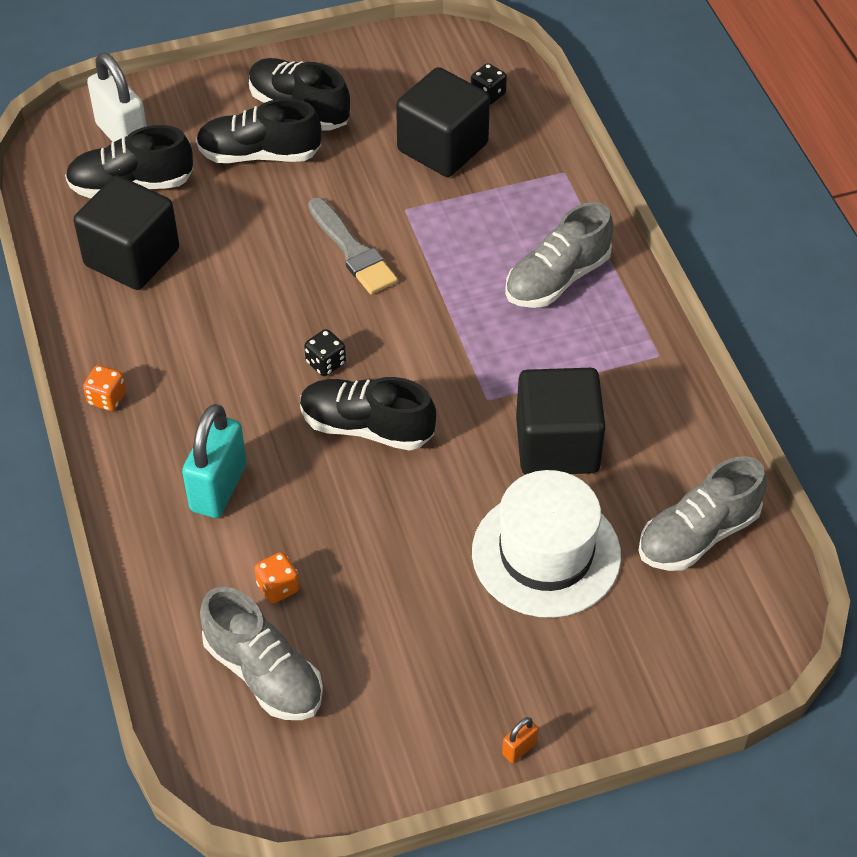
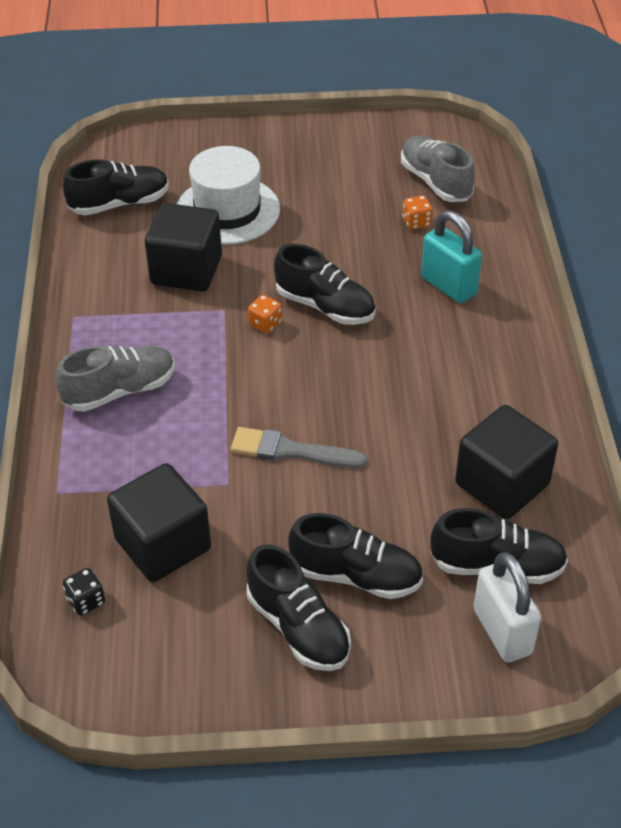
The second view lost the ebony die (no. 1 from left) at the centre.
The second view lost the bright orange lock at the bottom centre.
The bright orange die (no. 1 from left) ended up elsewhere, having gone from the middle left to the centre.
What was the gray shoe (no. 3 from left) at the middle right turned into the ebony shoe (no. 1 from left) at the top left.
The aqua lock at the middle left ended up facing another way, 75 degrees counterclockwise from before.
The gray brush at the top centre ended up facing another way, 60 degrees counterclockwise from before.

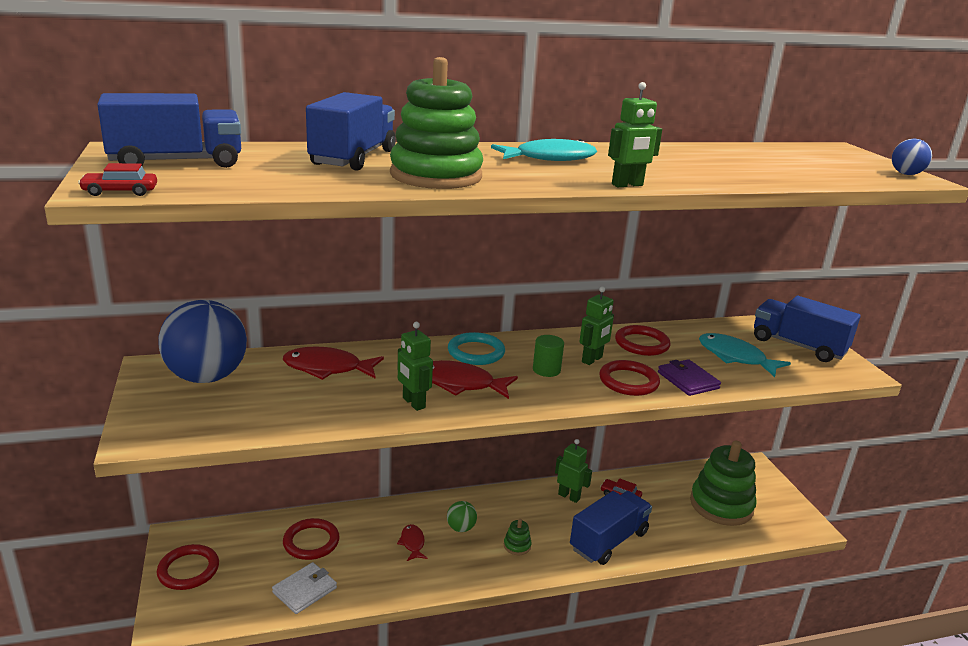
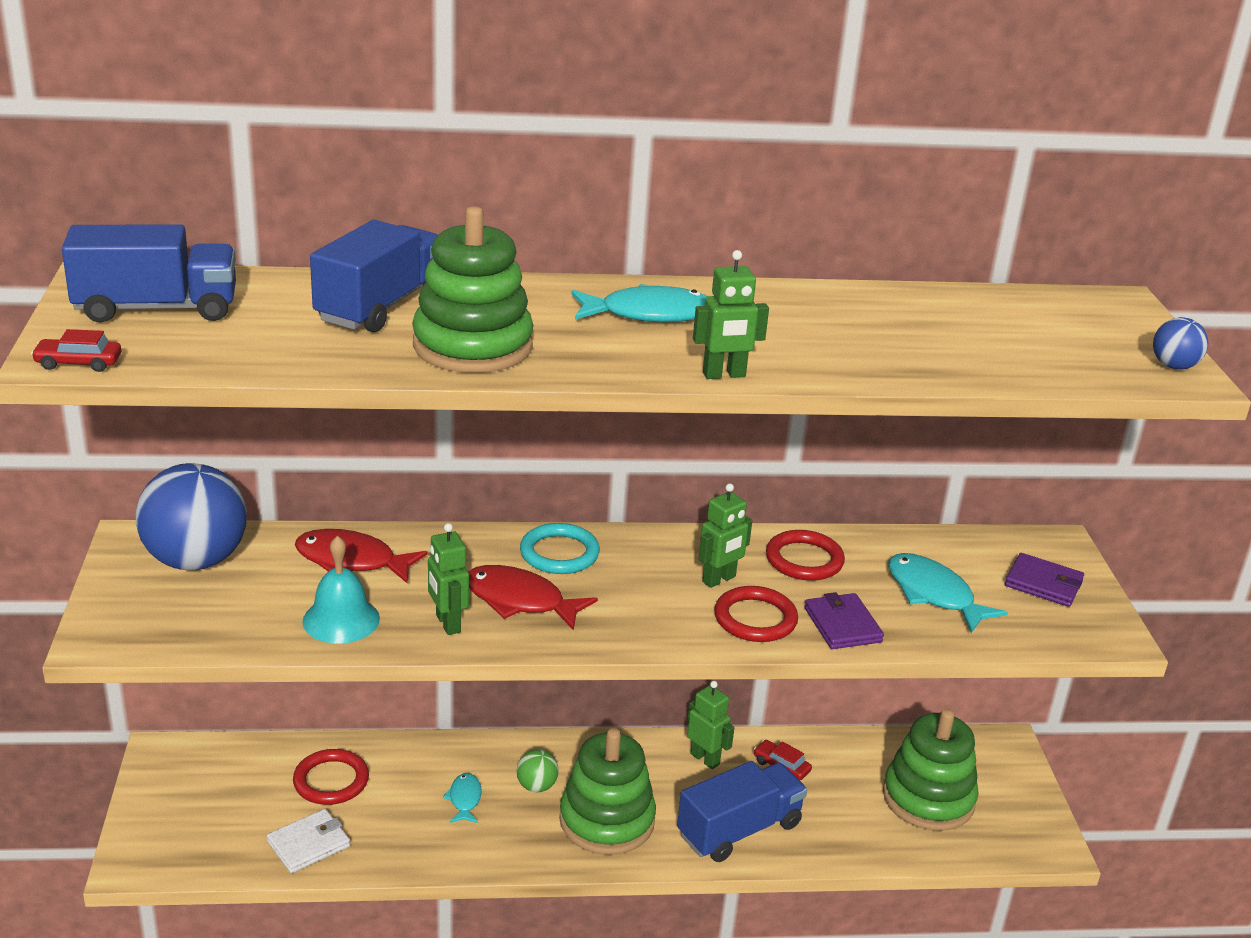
The second view lost the crimson torus (no. 1 from left) at the bottom left.
The second view lost the emerald cylinder at the centre.
The second view gained the aqua hand bell at the middle left.
Where the blue truck (no. 4 from left) stood at the middle right, the purple card wallet (no. 2 from left) came to stand at the middle right.
What was the crimson toy fish (no. 2 from left) at the bottom centre turned into the aqua toy fish (no. 1 from left) at the bottom centre.
The size of the emerald stacking rings (no. 2 from left) at the bottom centre changed by a factor of 2.49.

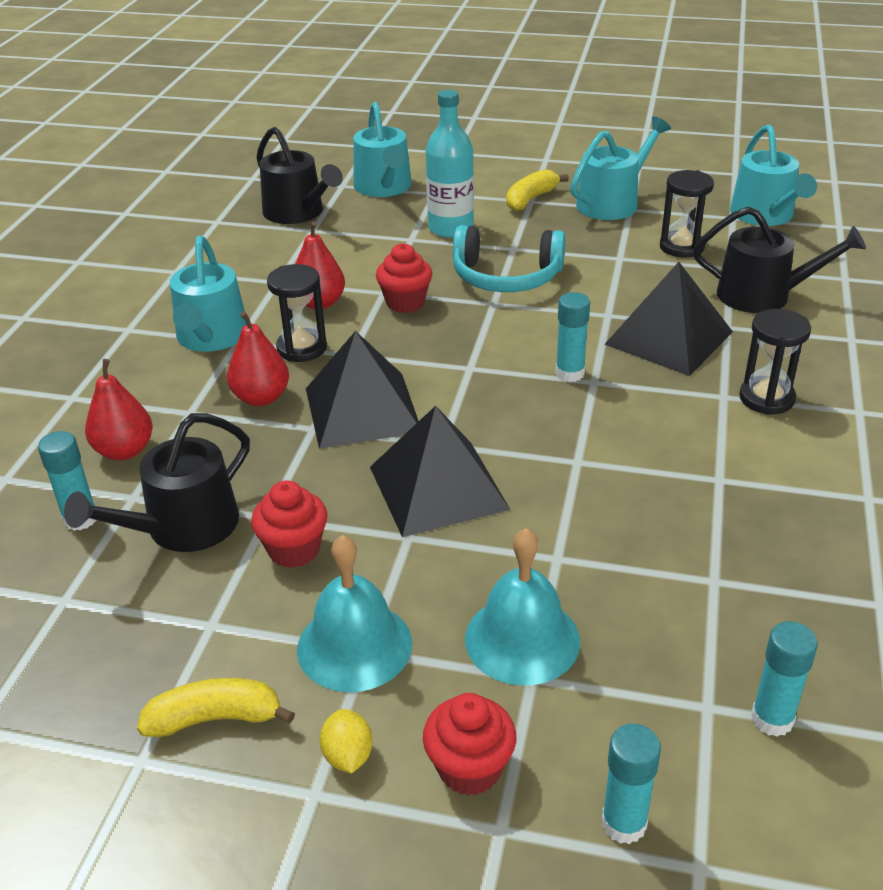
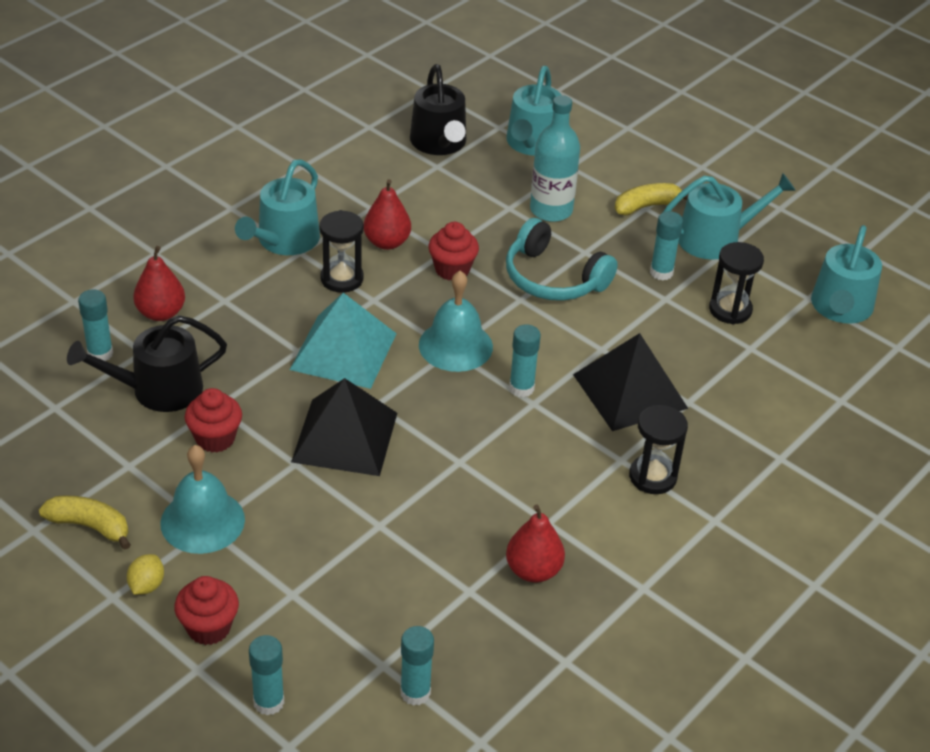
The second view lost the ebony watering pot (no. 3 from left) at the top right.
The second view gained the aqua glue stick (no. 5 from left) at the top right.
The crimson toy pear (no. 2 from left in the first image) ended up elsewhere, having gone from the middle left to the bottom centre.
The aqua hand bell (no. 2 from left) ended up elsewhere, having gone from the bottom centre to the centre.
What was the ebony pyramid shape (no. 1 from left) at the centre turned into the aqua pyramid shape at the centre.

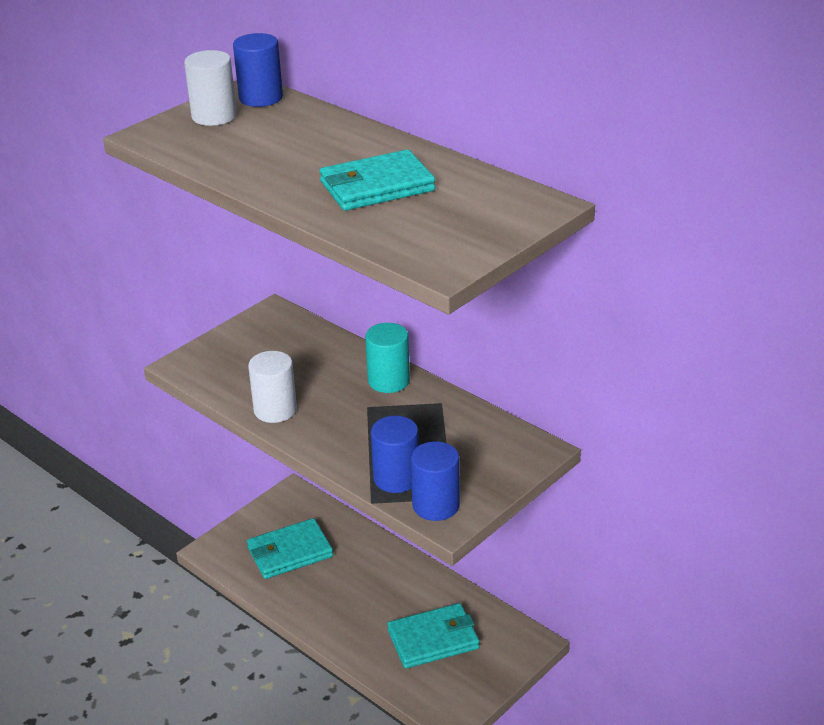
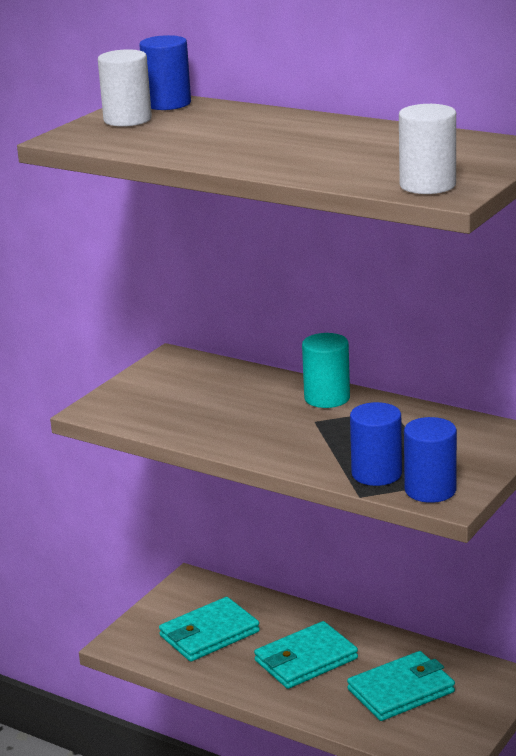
The white cylinder (no. 2 from left) ended up elsewhere, having gone from the middle left to the top right.
The aqua card wallet (no. 2 from left) ended up elsewhere, having gone from the top centre to the bottom centre.

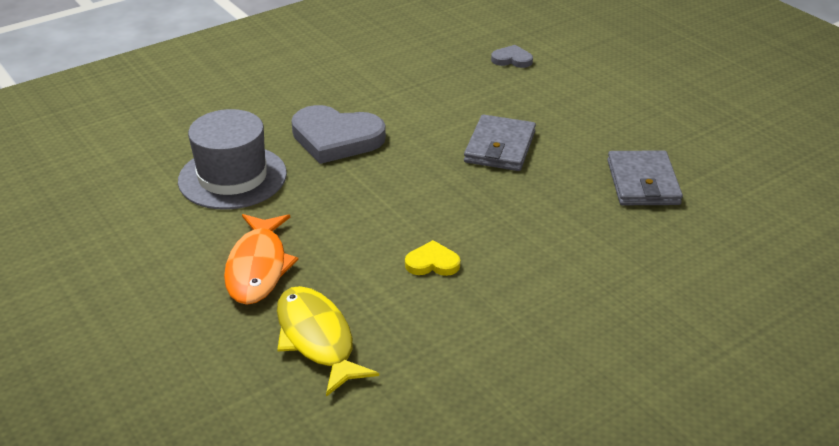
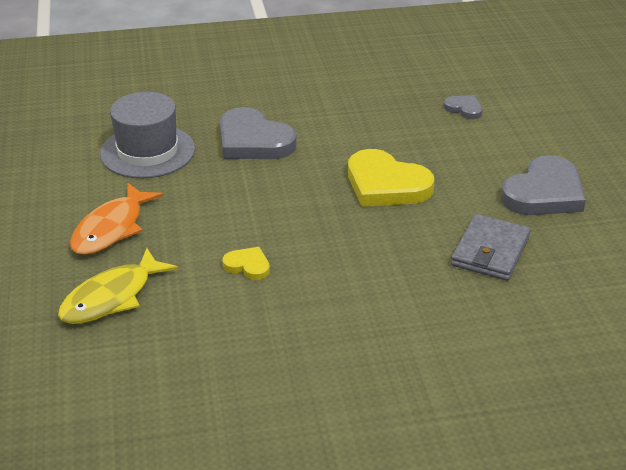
The second view gained the gray heart shape (no. 3 from left) at the middle right.
Where the gray card wallet (no. 1 from left) stood at the top centre, the bright yellow heart shape (no. 2 from left) came to stand at the centre.
The bright yellow toy fish at the bottom centre ended up facing another way, 135 degrees counterclockwise from before.

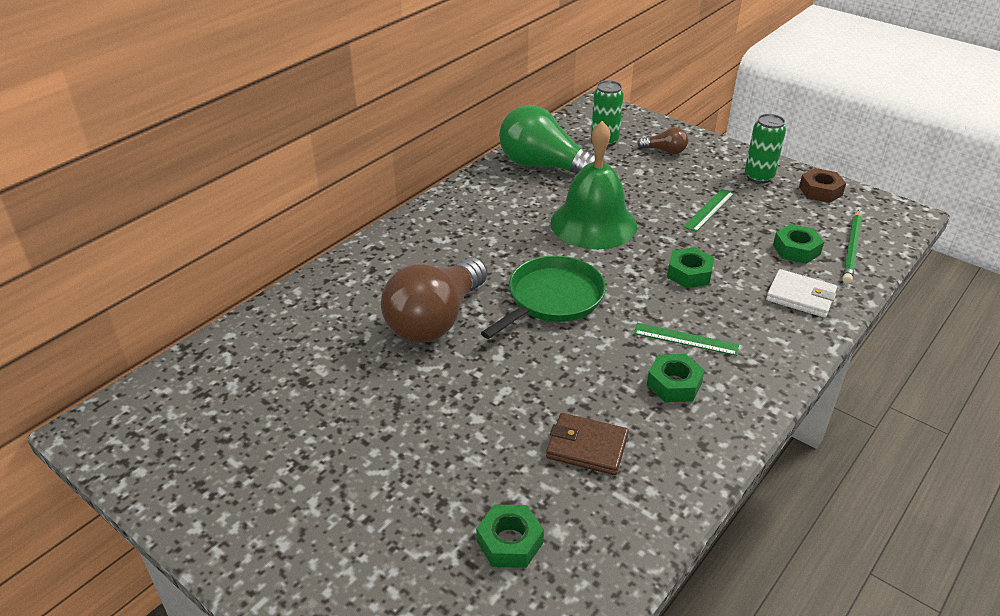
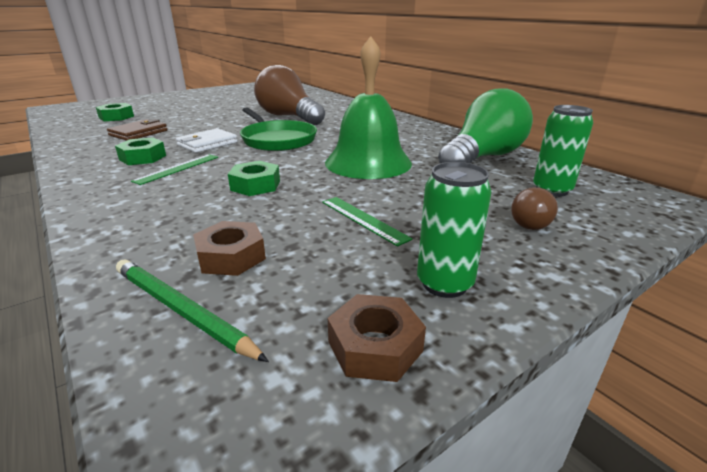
The white card wallet ended up elsewhere, having gone from the middle right to the top left.
What was the emerald hex nut (no. 4 from left) at the middle right turned into the brown hex nut (no. 1 from left) at the middle left.

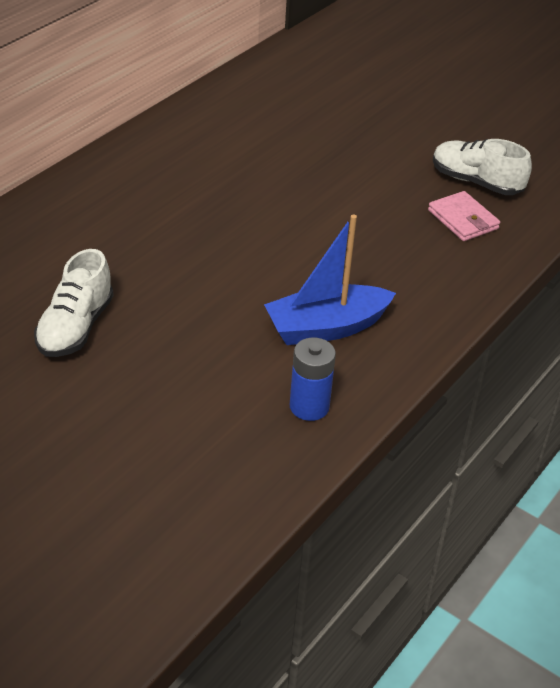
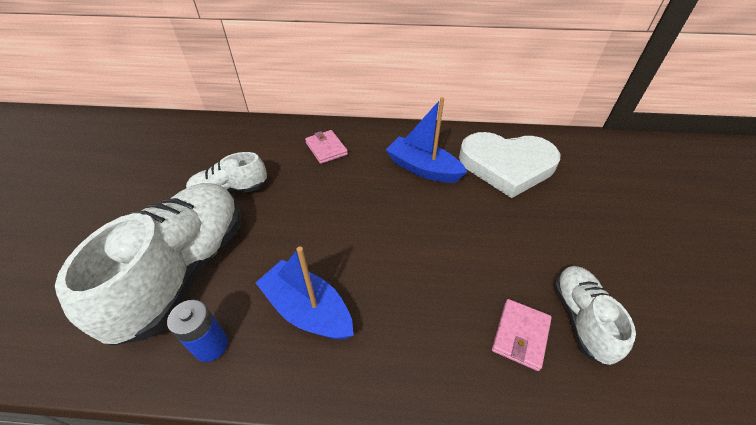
The second view gained the white shoe (no. 1 from left) at the middle left.
The second view gained the rose-pink card wallet (no. 1 from left) at the centre.
The second view gained the blue toy boat (no. 2 from left) at the top centre.
The second view gained the white heart shape at the middle right.

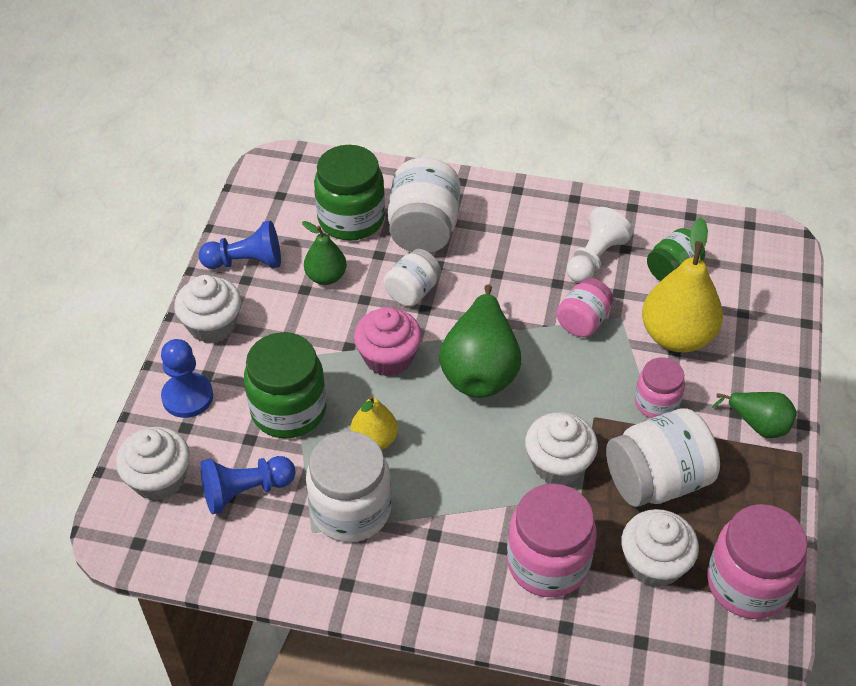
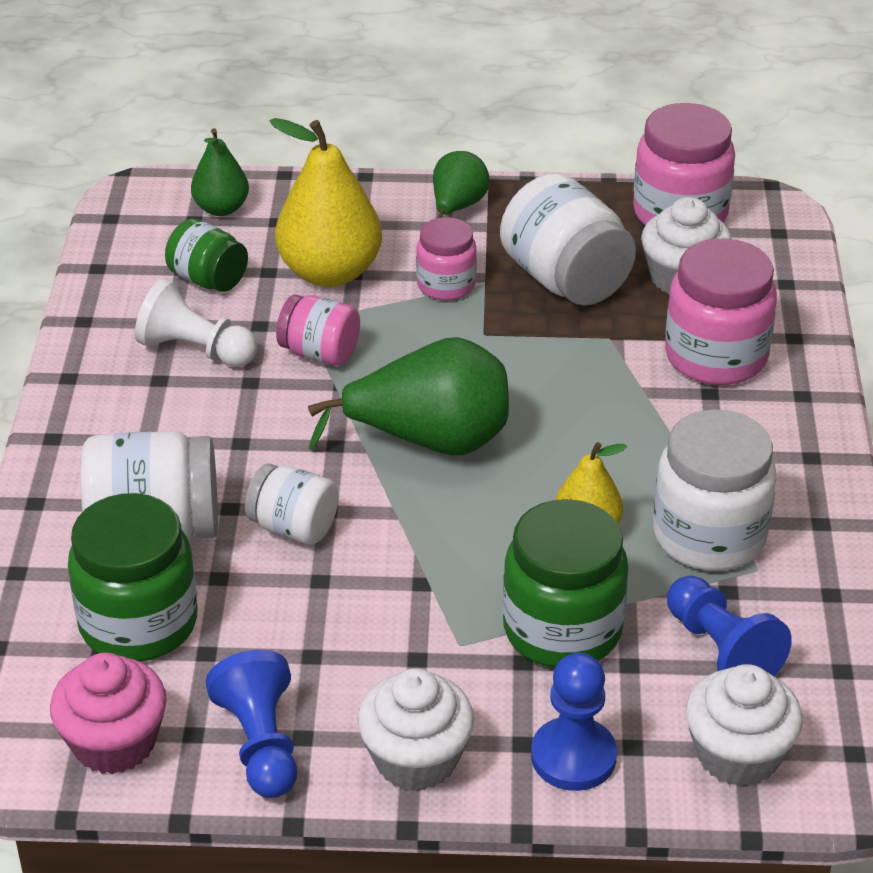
The second view lost the white fairy cake (no. 3 from left) at the centre.
The emerald toy pear (no. 1 from left) ended up elsewhere, having gone from the centre to the top left.
The rose-pink fairy cake ended up elsewhere, having gone from the centre to the bottom left.

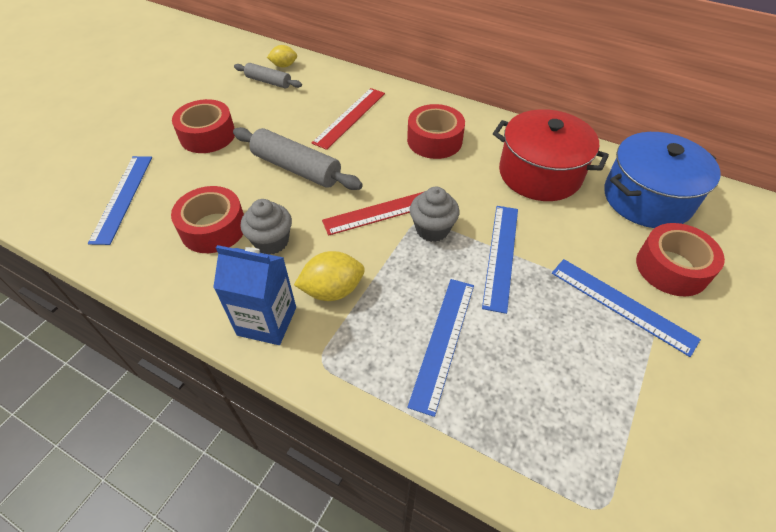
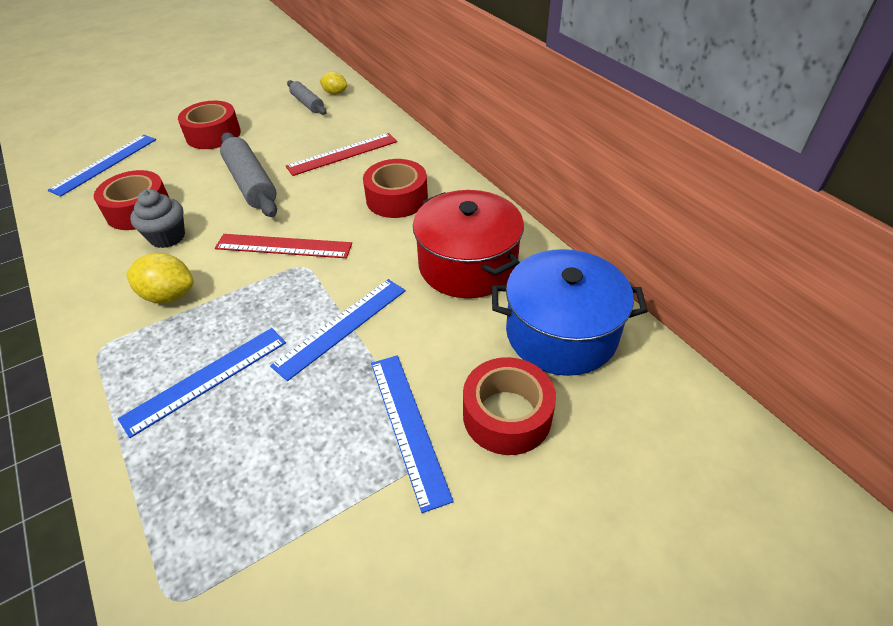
The second view lost the blue carton at the middle left.
The second view lost the gray fairy cake (no. 2 from left) at the centre.

